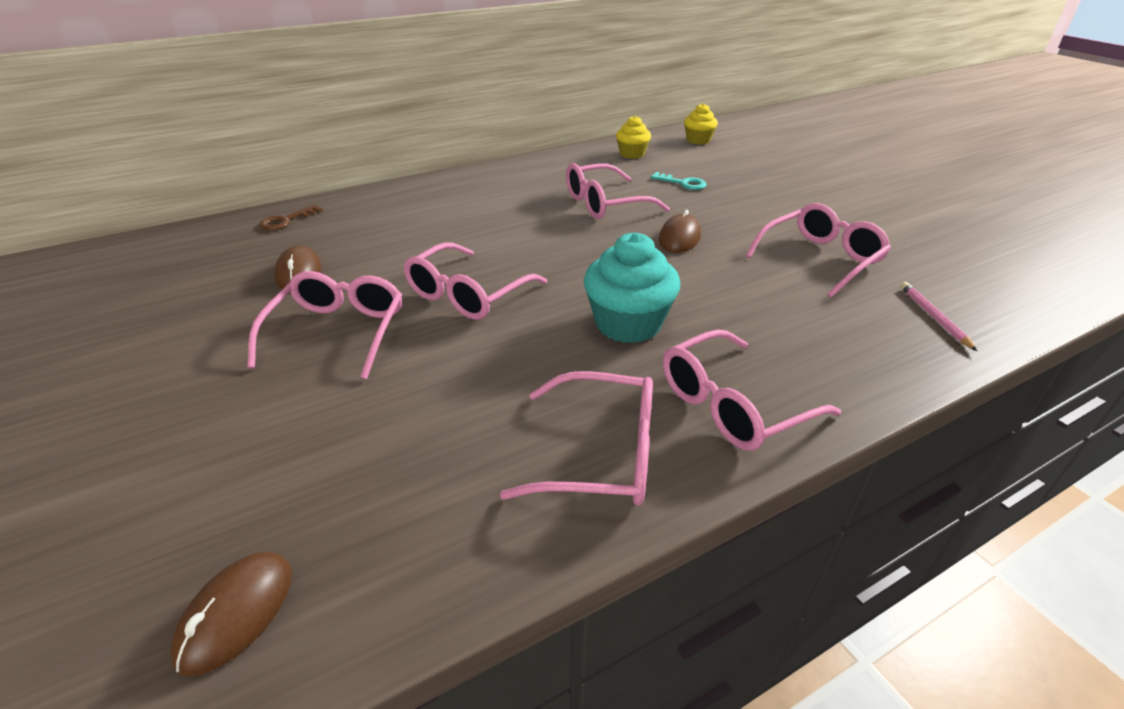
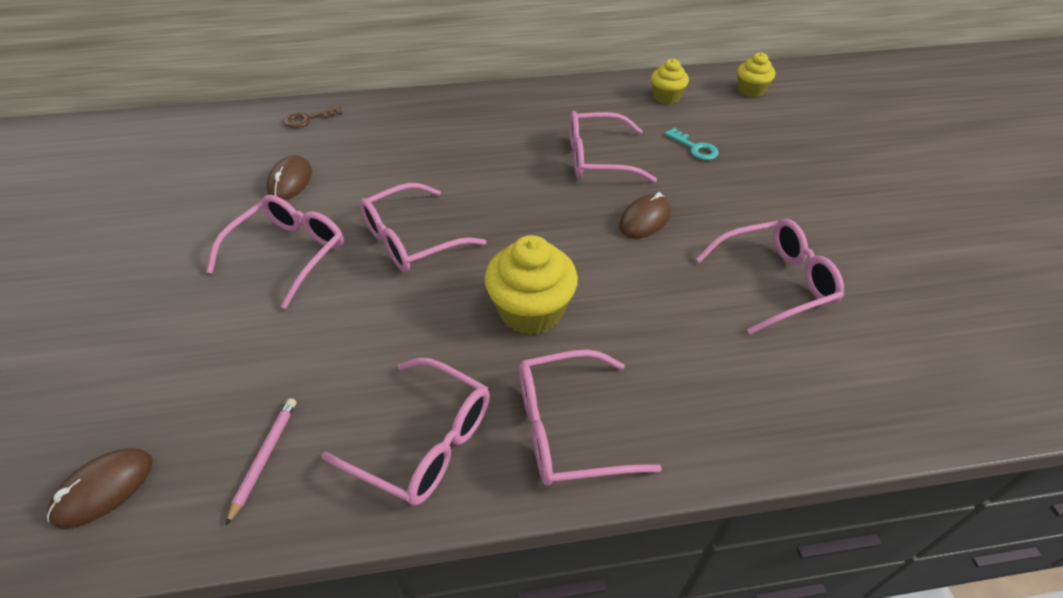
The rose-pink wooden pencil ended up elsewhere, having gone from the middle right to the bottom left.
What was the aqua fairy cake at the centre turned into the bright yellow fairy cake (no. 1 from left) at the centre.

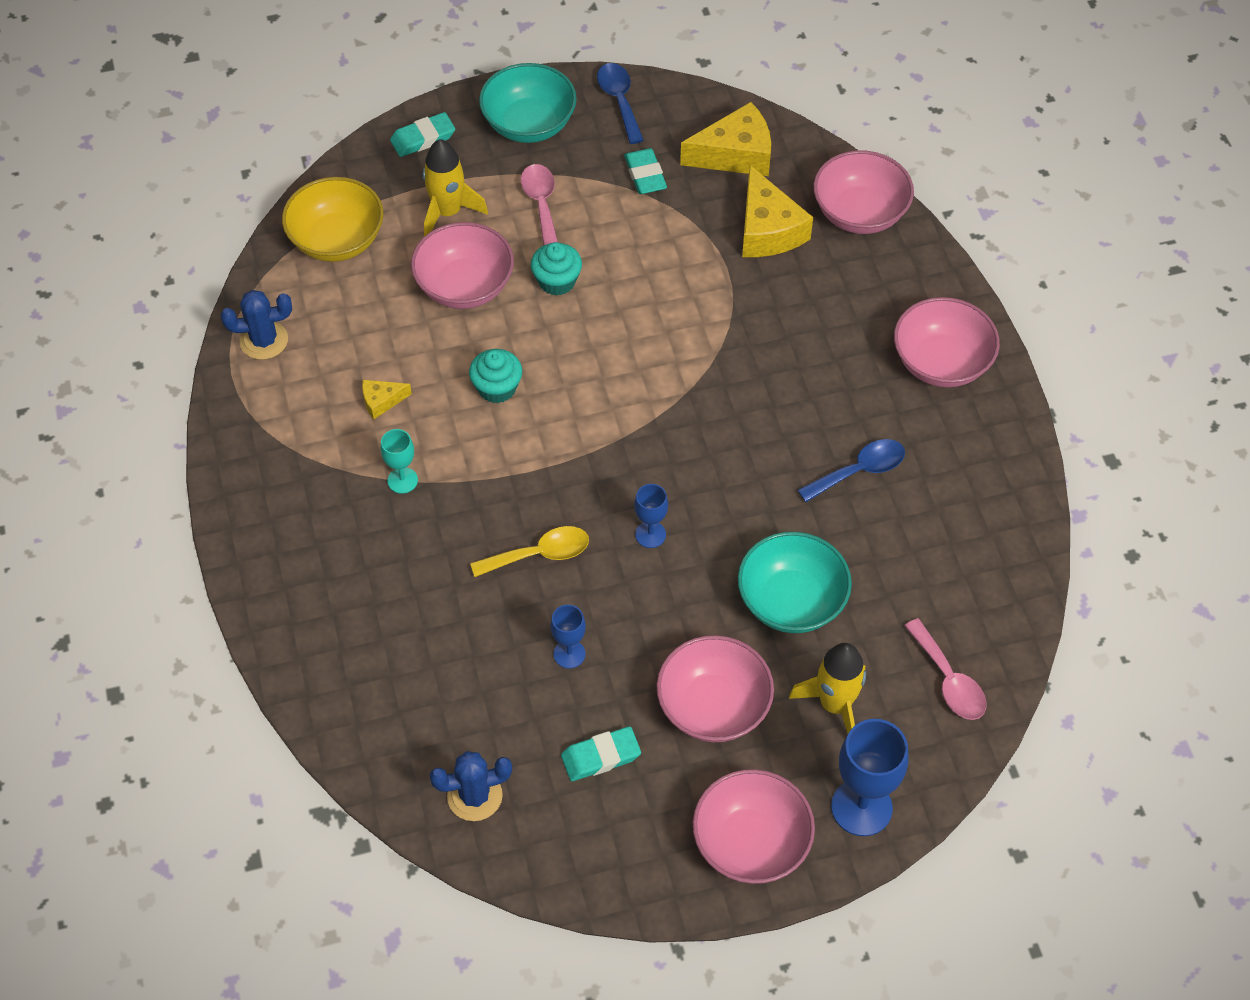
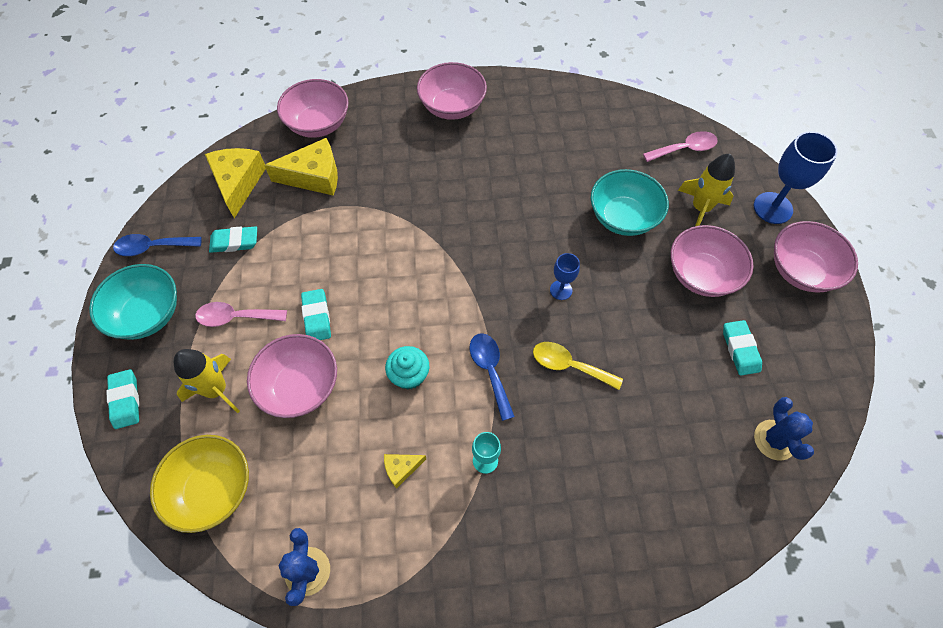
The second view lost the blue chalice (no. 1 from left) at the centre.
The blue spoon (no. 2 from left) ended up elsewhere, having gone from the middle right to the centre.
Where the aqua fairy cake (no. 2 from left) stood at the top centre, the aqua pencil eraser (no. 3 from left) came to stand at the centre.
The bright yellow cheese (no. 1 from left in the first image) at the middle left ended up facing another way, 75 degrees clockwise from before.
The bright yellow spoon at the centre ended up facing another way, 60 degrees counterclockwise from before.

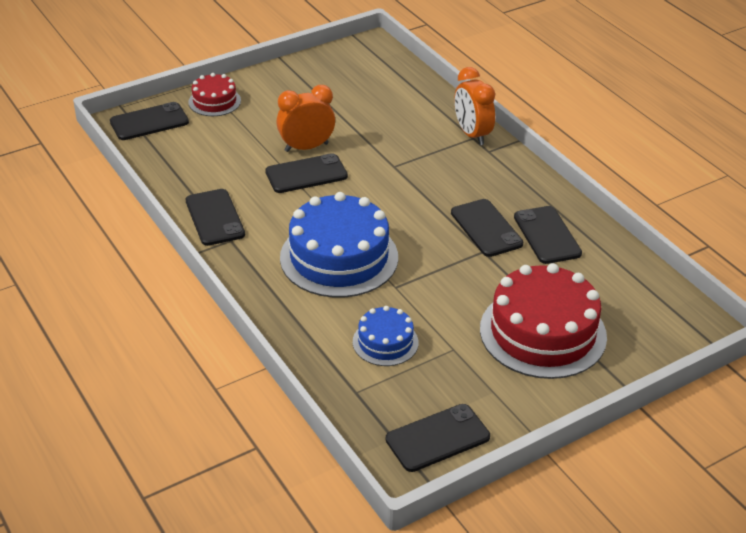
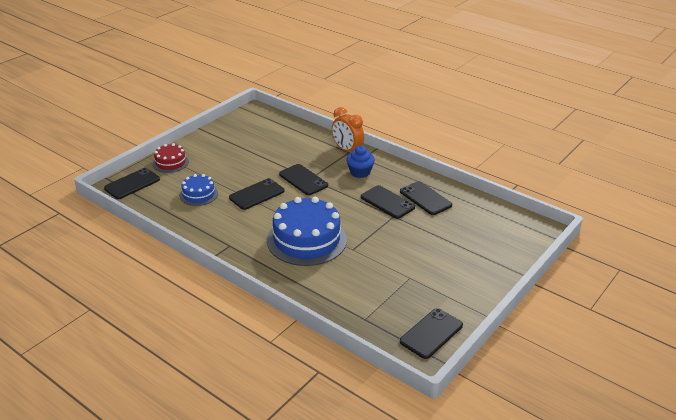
The second view lost the bright orange bedside clock (no. 1 from left) at the top centre.
The second view lost the crimson cake (no. 2 from left) at the middle right.
The second view gained the blue fairy cake at the centre.
The ebony phone (no. 2 from left in the first image) ended up elsewhere, having gone from the middle left to the centre.
The blue cake (no. 2 from left in the first image) ended up elsewhere, having gone from the centre to the middle left.

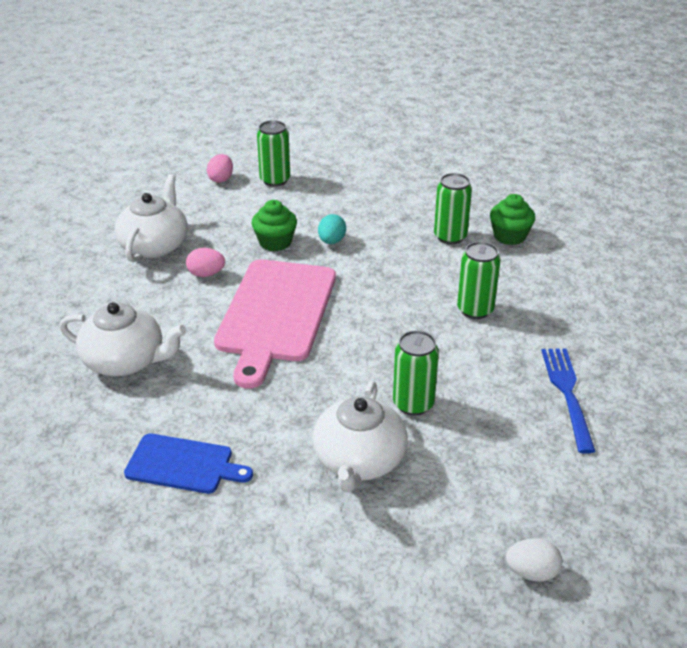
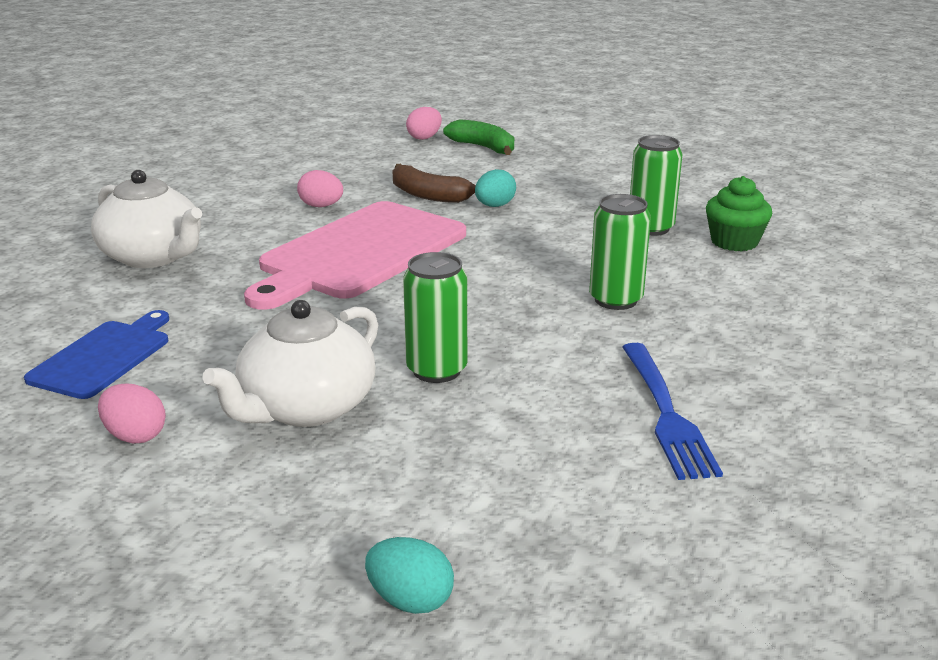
The second view lost the white tea pot (no. 2 from left) at the middle left.
The second view gained the rose-pink egg shape (no. 1 from left) at the middle left.
Where the emerald fairy cake (no. 1 from left) stood at the centre, the brown toy banana came to stand at the top centre.
Where the emerald soda can (no. 1 from left) stood at the top centre, the emerald toy banana came to stand at the top centre.
What was the white egg shape at the bottom right turned into the aqua egg shape (no. 1 from left) at the bottom centre.
The blue chopping board at the bottom left ended up facing another way, 105 degrees counterclockwise from before.
The blue dinner fork at the middle right ended up facing another way, 150 degrees clockwise from before.

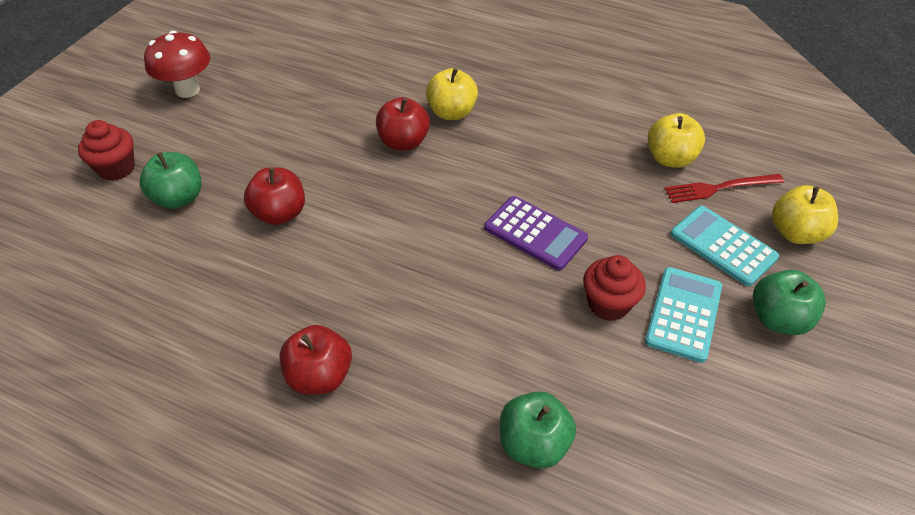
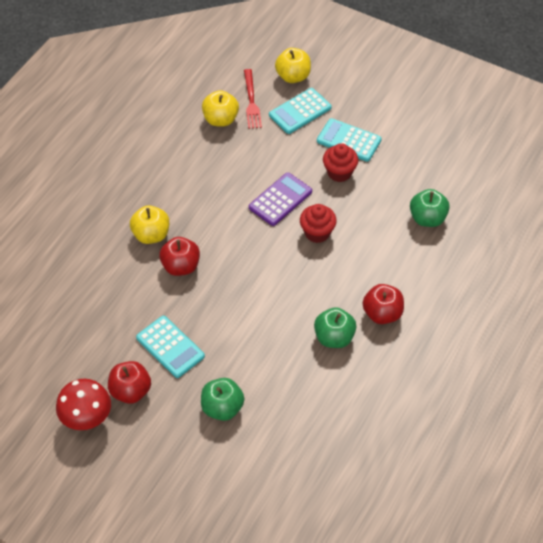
The second view gained the aqua calculator (no. 1 from left) at the middle left.
The crimson fairy cake (no. 1 from left) ended up elsewhere, having gone from the top left to the centre.
The crimson apple (no. 1 from left) ended up elsewhere, having gone from the middle left to the bottom left.
The emerald apple (no. 3 from left in the first image) ended up elsewhere, having gone from the middle right to the centre.

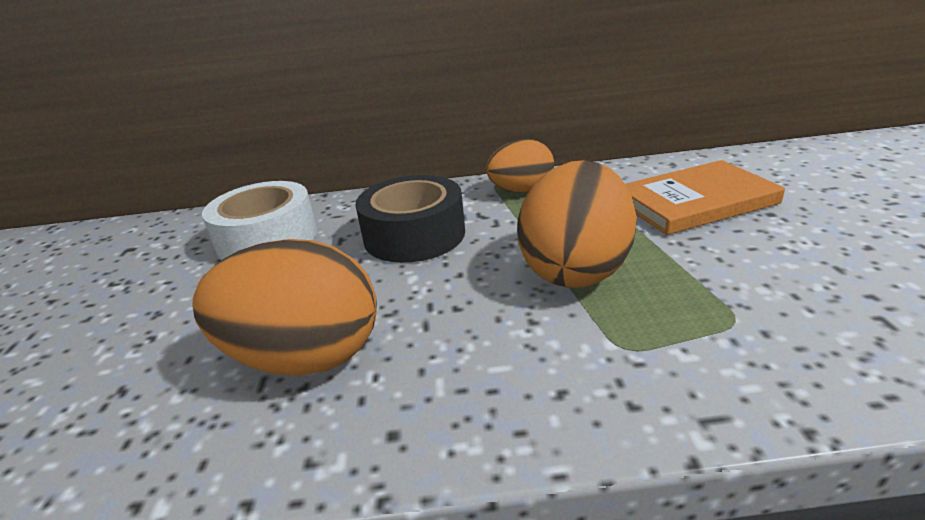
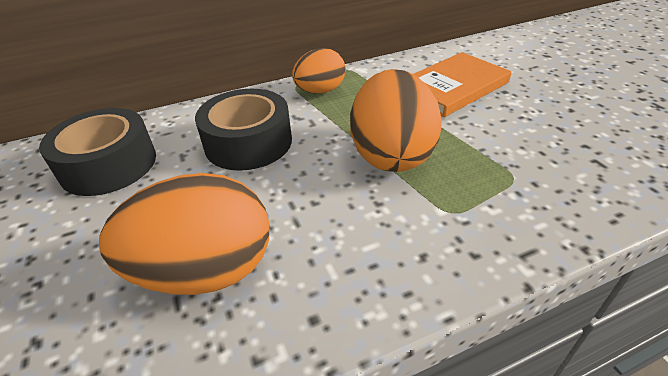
What was the white tape at the middle left turned into the ebony tape (no. 1 from left) at the middle left.

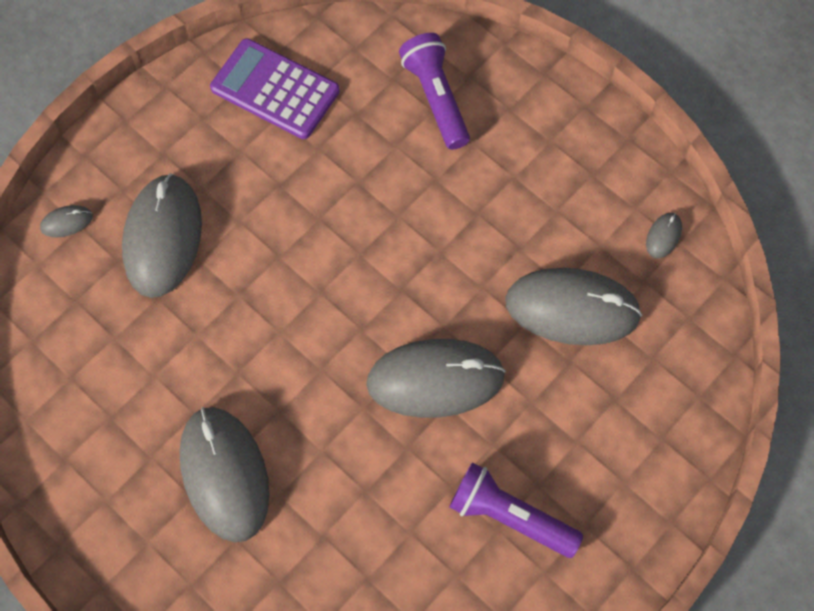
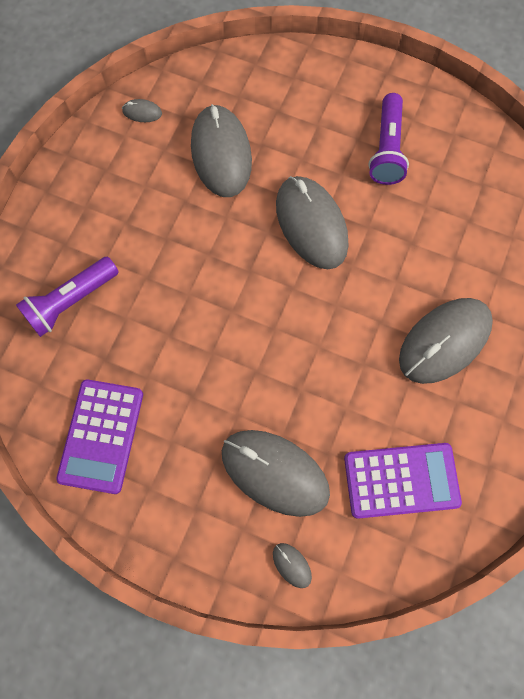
The second view gained the purple calculator (no. 2 from left) at the bottom right.
The gray PC mouse (no. 2 from left in the first image) at the middle left ended up facing another way, 45 degrees clockwise from before.

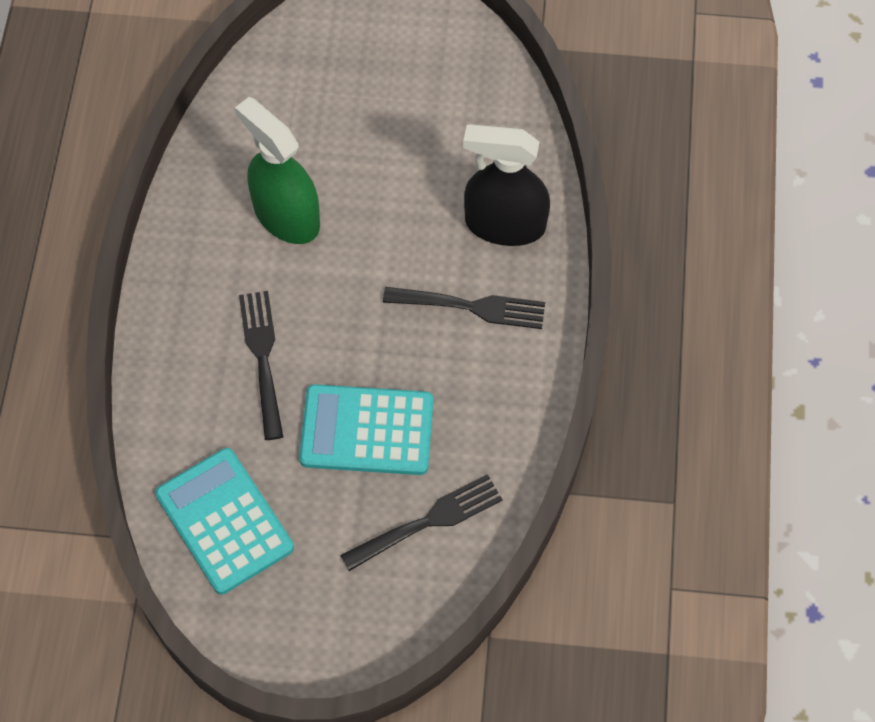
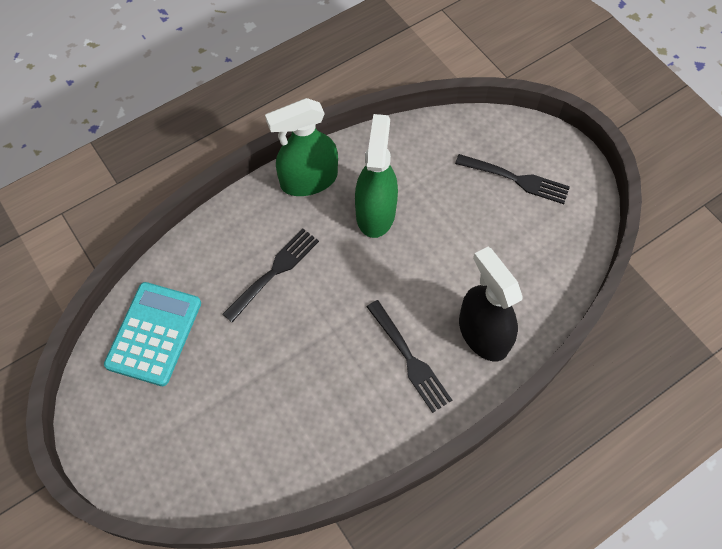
The second view lost the aqua calculator (no. 2 from left) at the centre.
The second view gained the emerald spray bottle (no. 1 from left) at the top centre.
The ebony dinner fork (no. 2 from left in the first image) ended up elsewhere, having gone from the bottom centre to the top right.

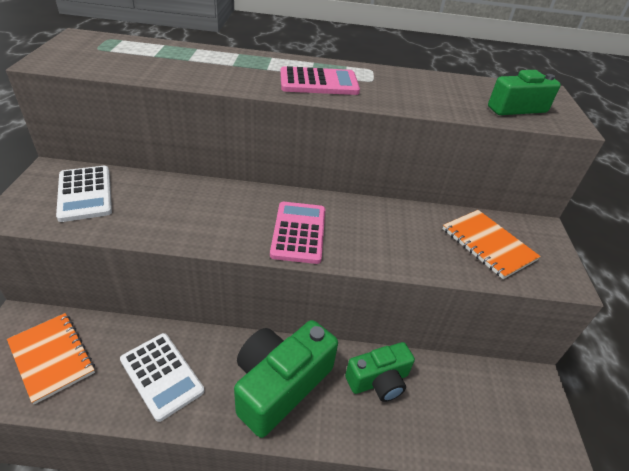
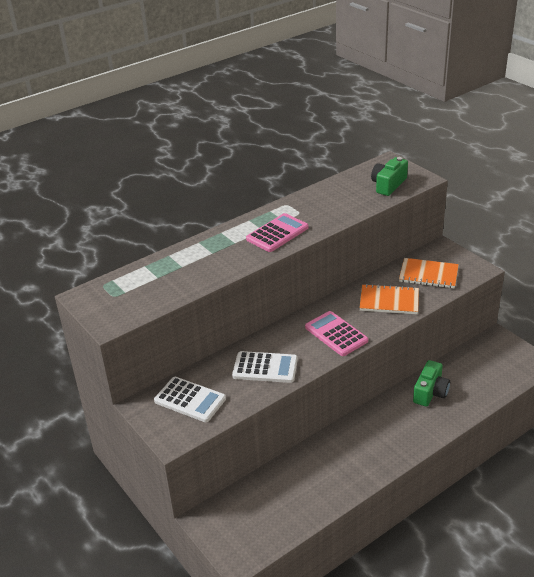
The second view lost the emerald compact camera (no. 1 from left) at the bottom centre.
The bright orange exercise book (no. 1 from left) ended up elsewhere, having gone from the bottom left to the middle right.
The white calculator (no. 2 from left) ended up elsewhere, having gone from the bottom left to the centre.

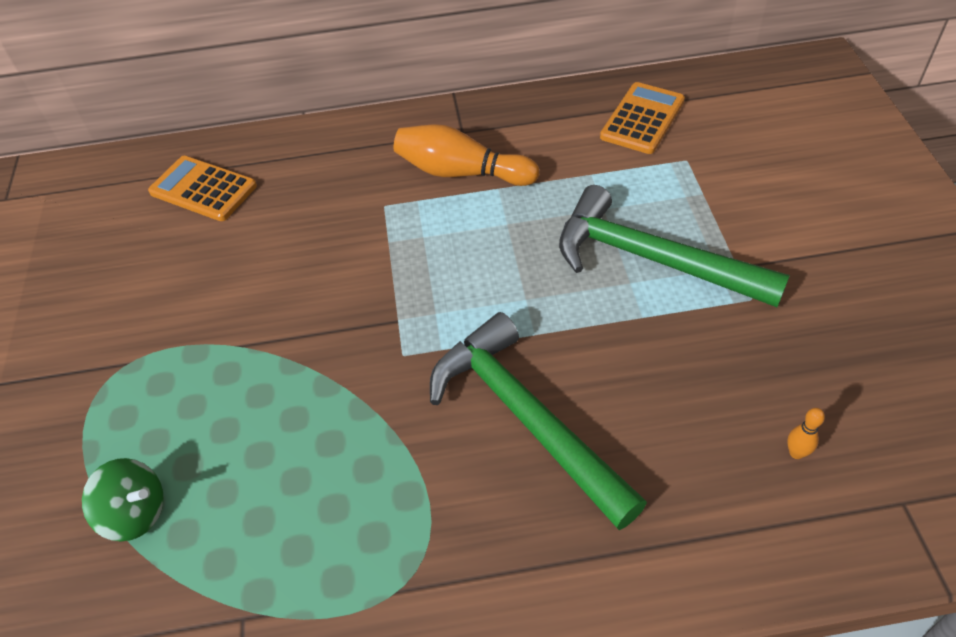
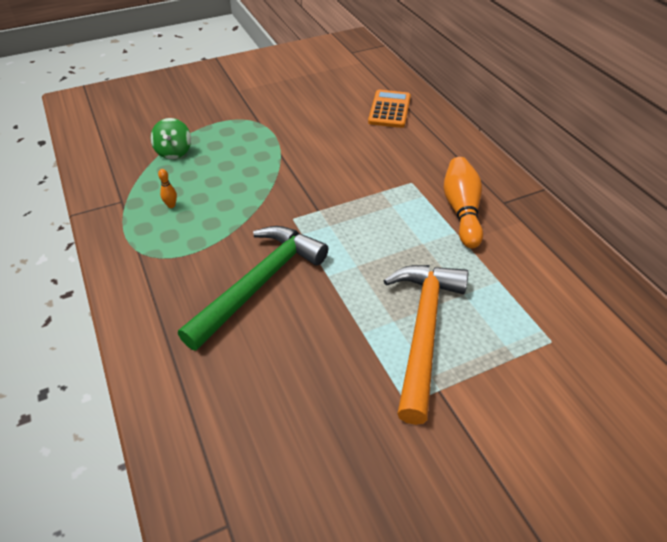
The second view lost the bright orange calculator (no. 2 from left) at the top right.
The bright orange skittle (no. 2 from left in the first image) ended up elsewhere, having gone from the bottom right to the middle left.
What was the emerald hammer (no. 2 from left) at the middle right turned into the bright orange hammer at the centre.

